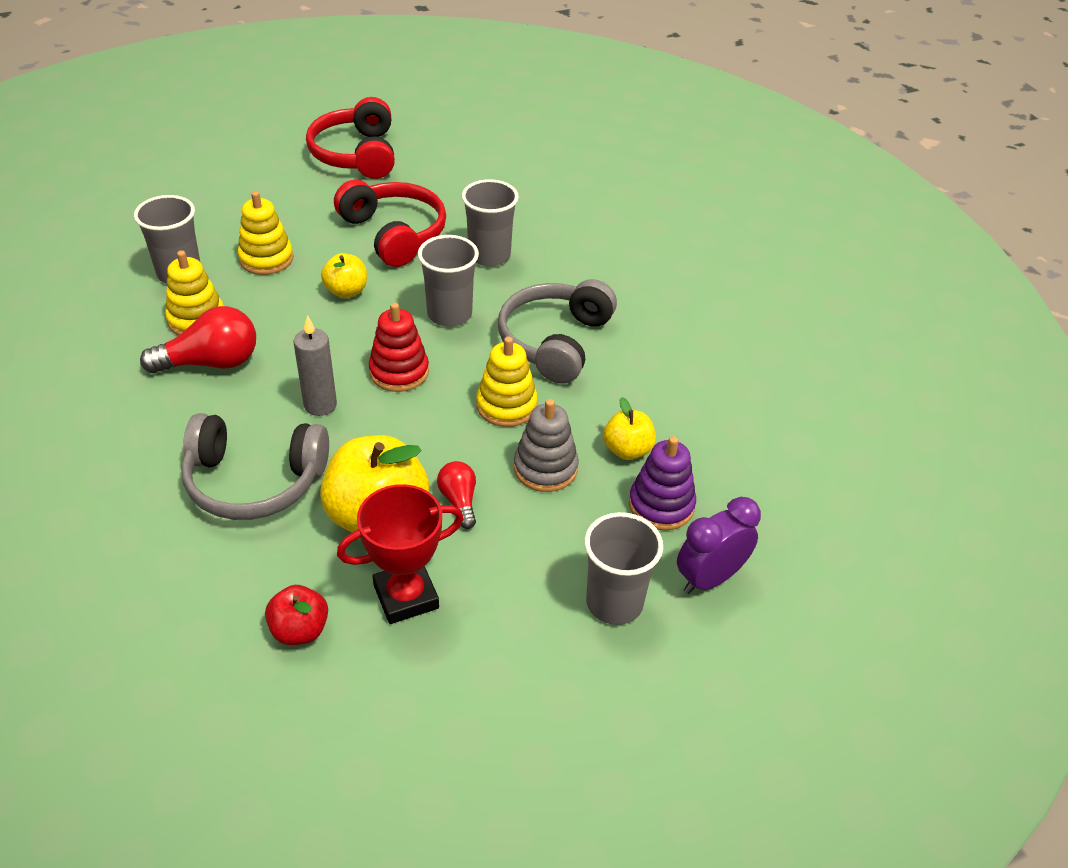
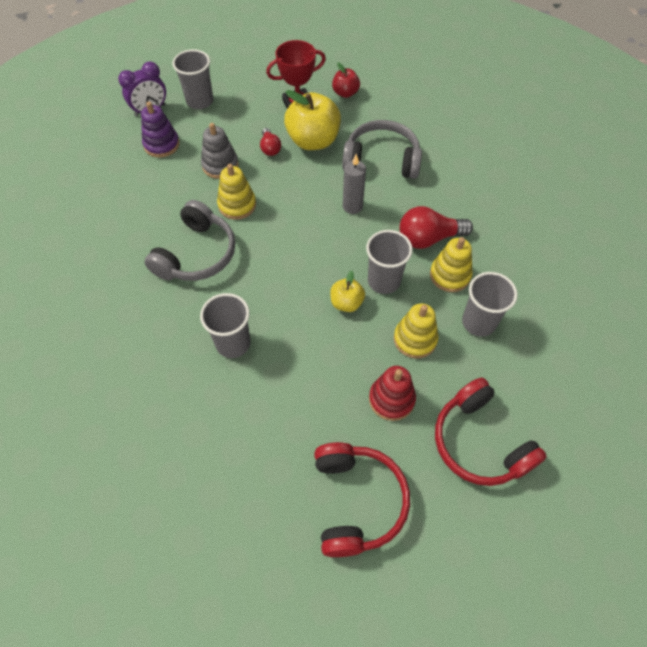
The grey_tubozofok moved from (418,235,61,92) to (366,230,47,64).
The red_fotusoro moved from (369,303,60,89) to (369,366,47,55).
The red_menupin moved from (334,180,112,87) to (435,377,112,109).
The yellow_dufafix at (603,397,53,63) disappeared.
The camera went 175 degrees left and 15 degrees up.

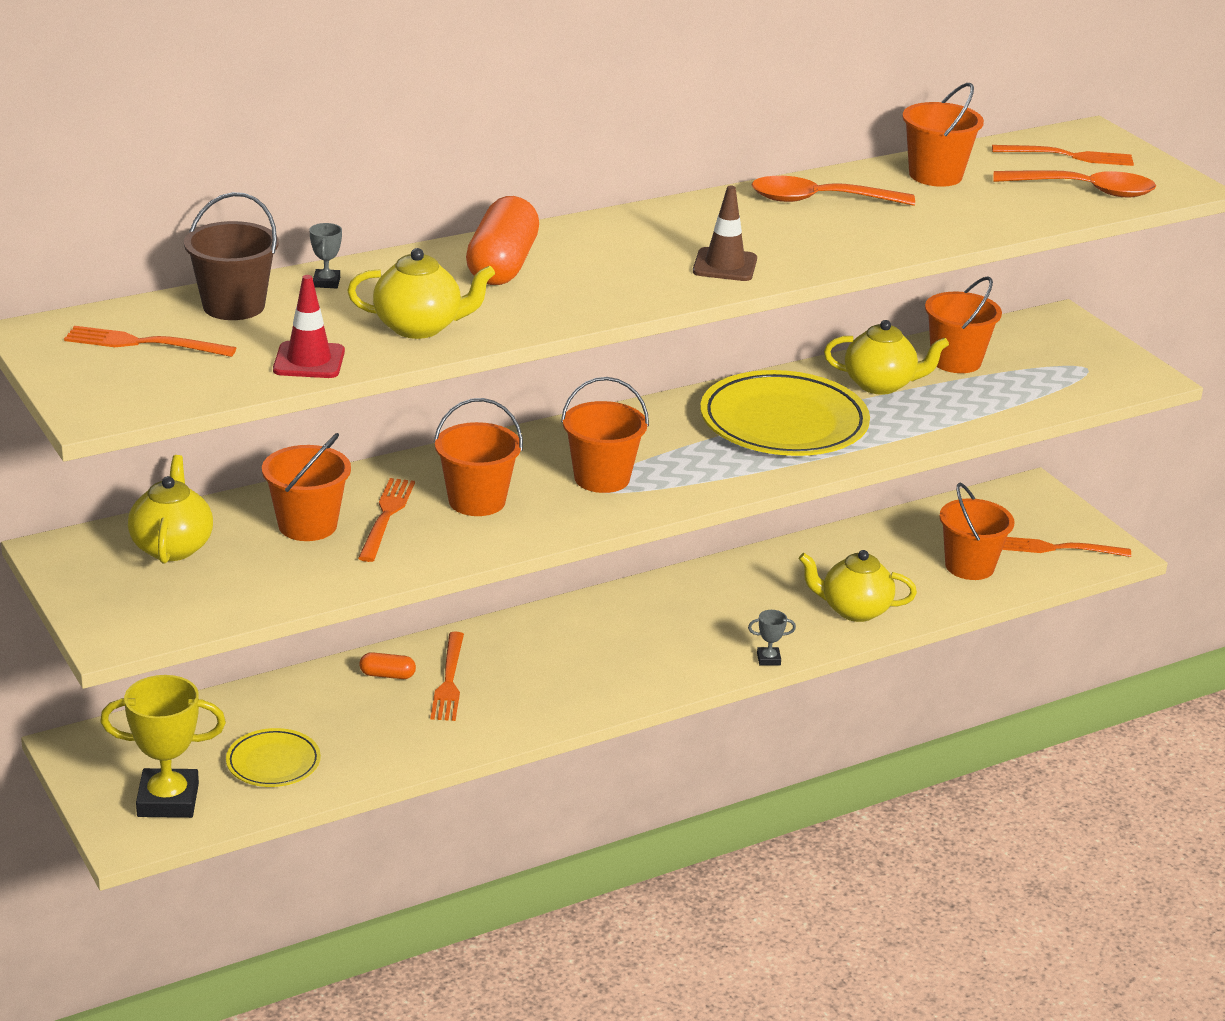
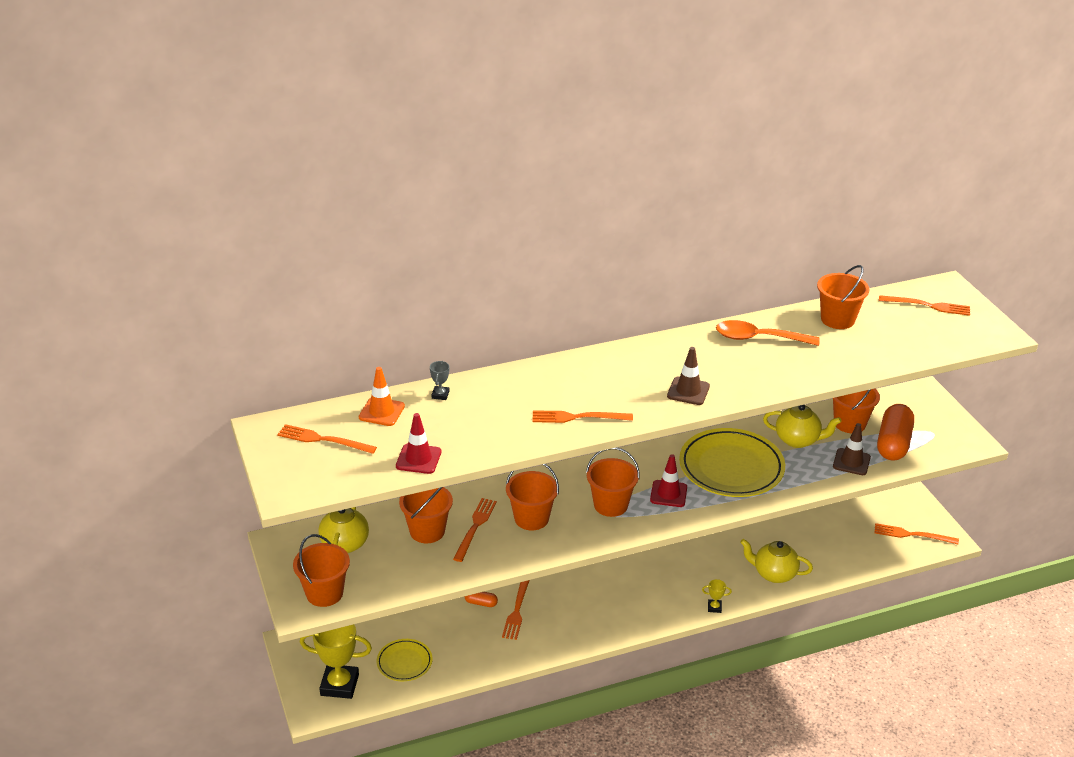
The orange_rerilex moved from (939,483,76,97) to (293,534,57,73).
The brown_rerilex at (184,192,95,128) was replaced by the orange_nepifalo at (359,367,46,59).
The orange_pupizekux at (533,410,100,13) appeared.
The red_nepifalo at (650,454,37,53) appeared.
The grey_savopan at (748,610,48,56) became the yellow_savopan at (702,579,30,34).
The brown_nepifalo at (833,423,38,52) appeared.
The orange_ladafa moved from (466,196,73,89) to (877,404,37,57).
The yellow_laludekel at (347,248,148,91) disappeared.
The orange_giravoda at (993,170,163,28) disappeared.
The camera went 10 degrees right and 5 degrees up.

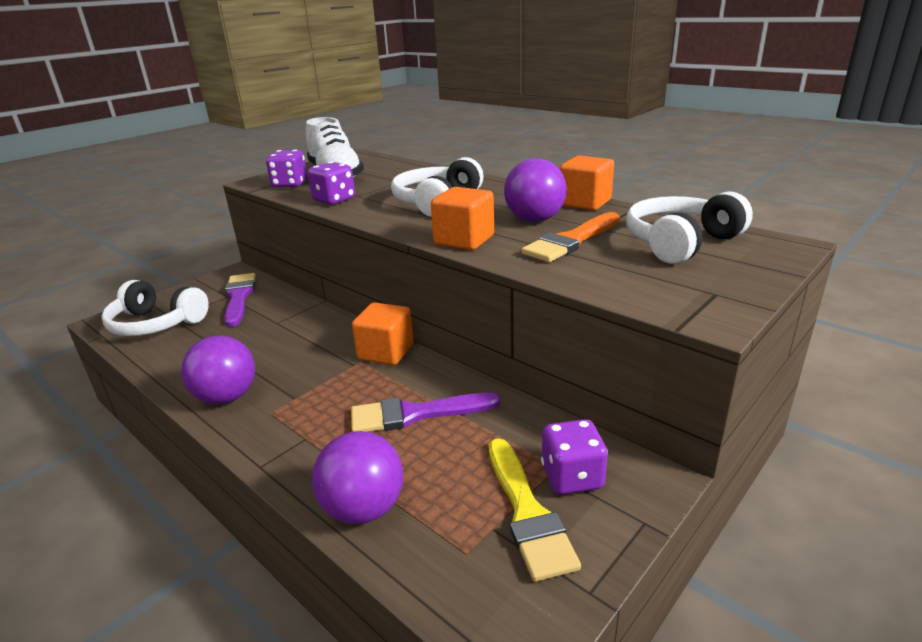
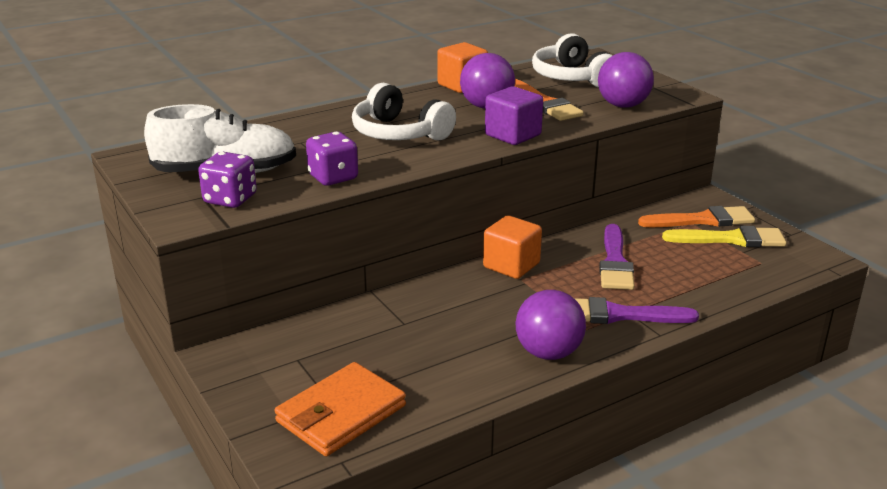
The white_menupin at (101,280,108,56) was replaced by the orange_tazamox at (274,362,132,94).
The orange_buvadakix at (431,187,63,63) became the purple_buvadakix at (485,86,58,59).
The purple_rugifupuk moved from (224,273,32,54) to (574,297,125,27).
The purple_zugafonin moved from (312,431,91,93) to (598,52,56,56).
The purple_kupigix at (541,419,67,76) was replaced by the orange_rugifupuk at (638,206,117,21).
The camera went 75 degrees left and 0 degrees up.

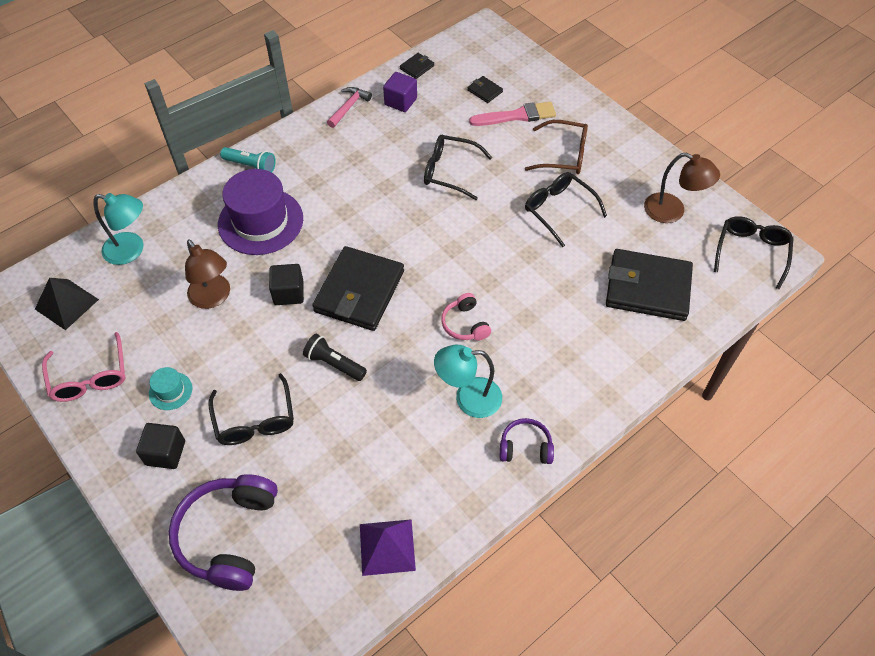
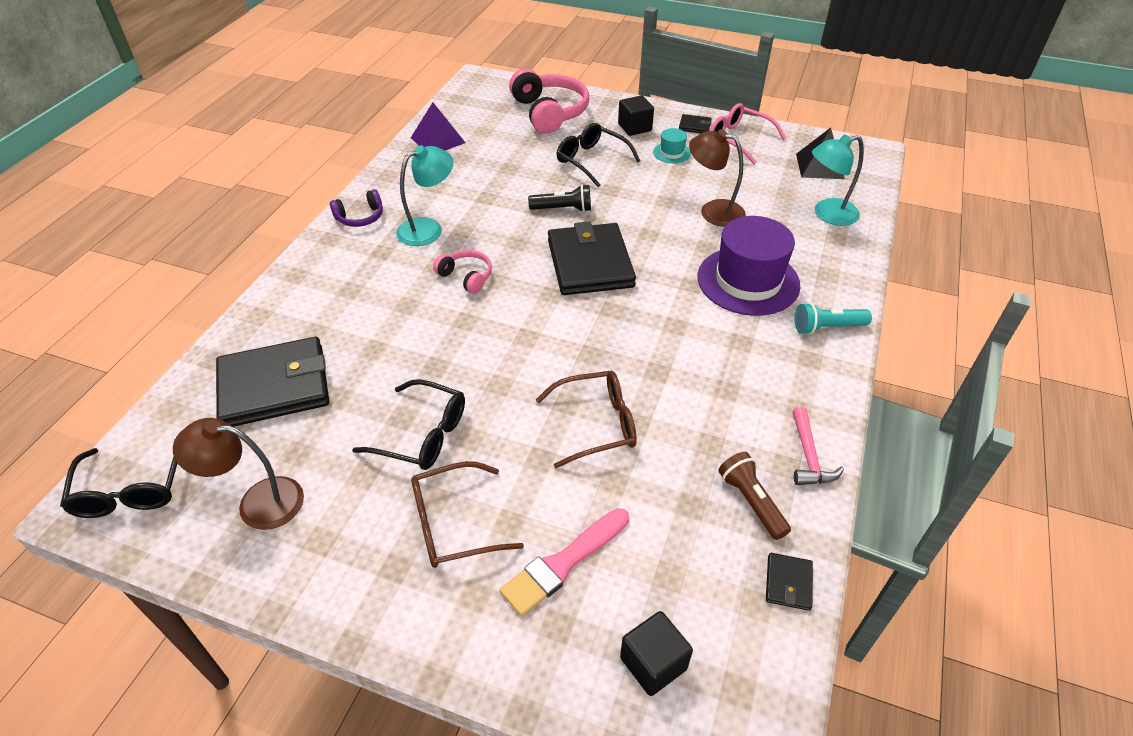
The purple_menupin at (169,474,109,117) became the pink_menupin at (509,68,80,66).
The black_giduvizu at (424,135,68,65) became the brown_giduvizu at (536,371,101,97).
The black_buvadakix moved from (269,264,35,41) to (620,611,73,85).
The black_tazamox moved from (467,76,36,27) to (679,114,33,19).
The purple_buvadakix at (383,72,34,40) was replaced by the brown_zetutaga at (718,452,73,88).
The camera went 150 degrees right and 10 degrees down.

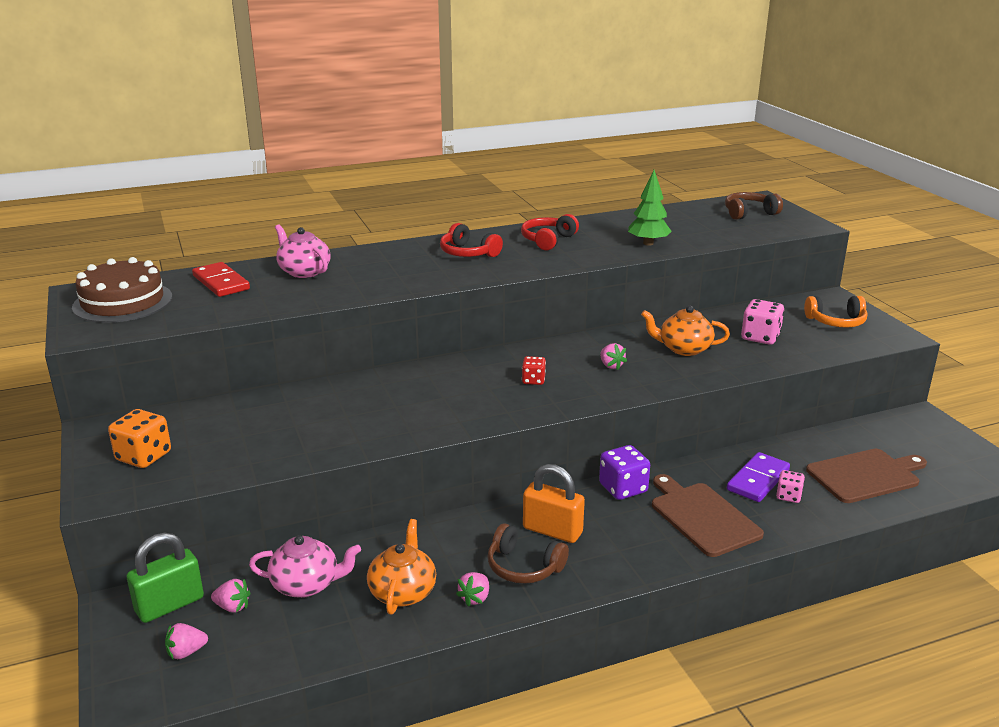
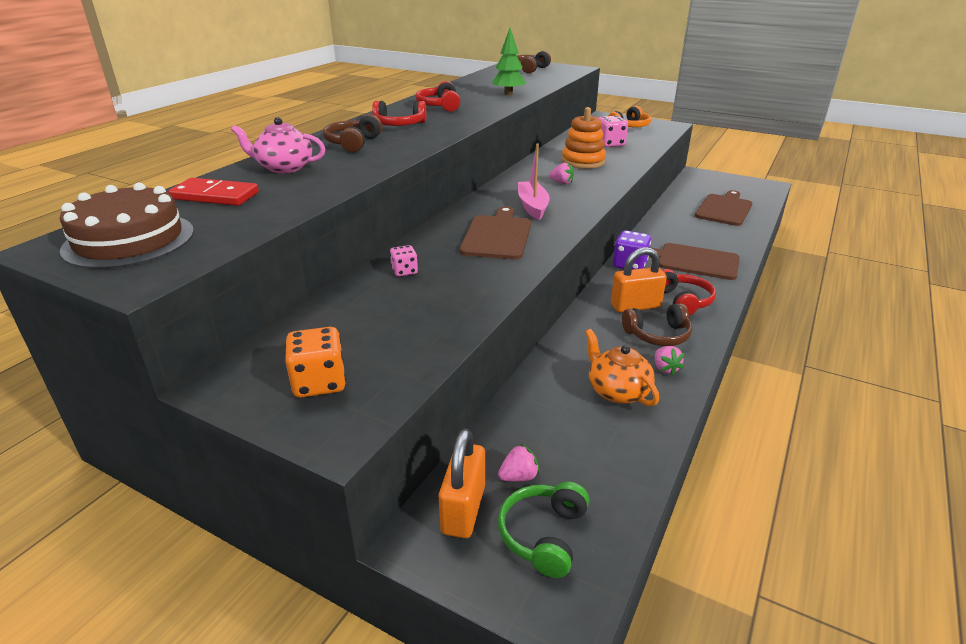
The brown_menupin at (323,114,59,38) appeared.
The pink_kupigix moved from (776,470,29,33) to (390,245,28,31).
The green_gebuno at (127,533,77,90) became the orange_gebuno at (439,429,46,109).
The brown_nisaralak at (460,206,71,54) appeared.
The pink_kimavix at (165,623,43,36) was replaced by the green_menupin at (498,482,91,96).
The red_kupigix at (522,356,24,29) was replaced by the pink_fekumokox at (518,143,32,77).
The orange_laludekel at (641,306,89,50) was replaced by the orange_fotusoro at (562,107,44,62).
The red_menupin at (662,269,54,47) appeared.
The pink_laludekel at (249,535,112,63) disappeared.
The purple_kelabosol at (727,452,63,50) disappeared.
The camera went 40 degrees left and 5 degrees up.

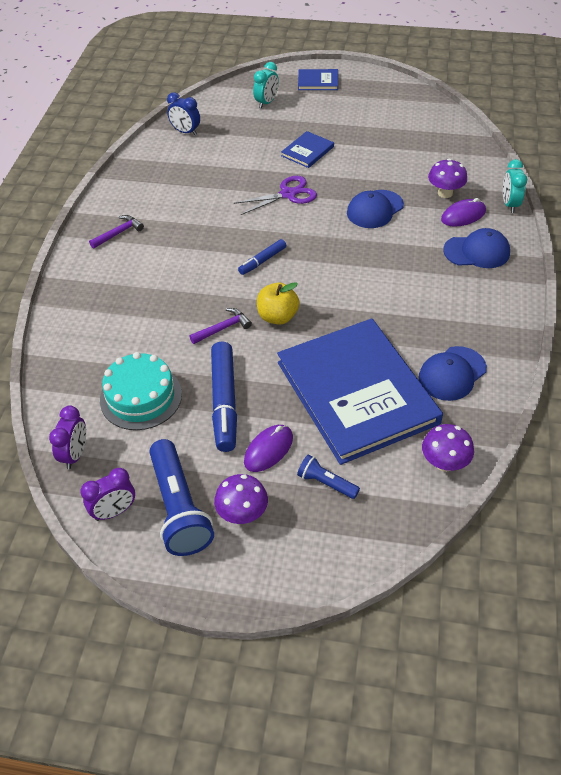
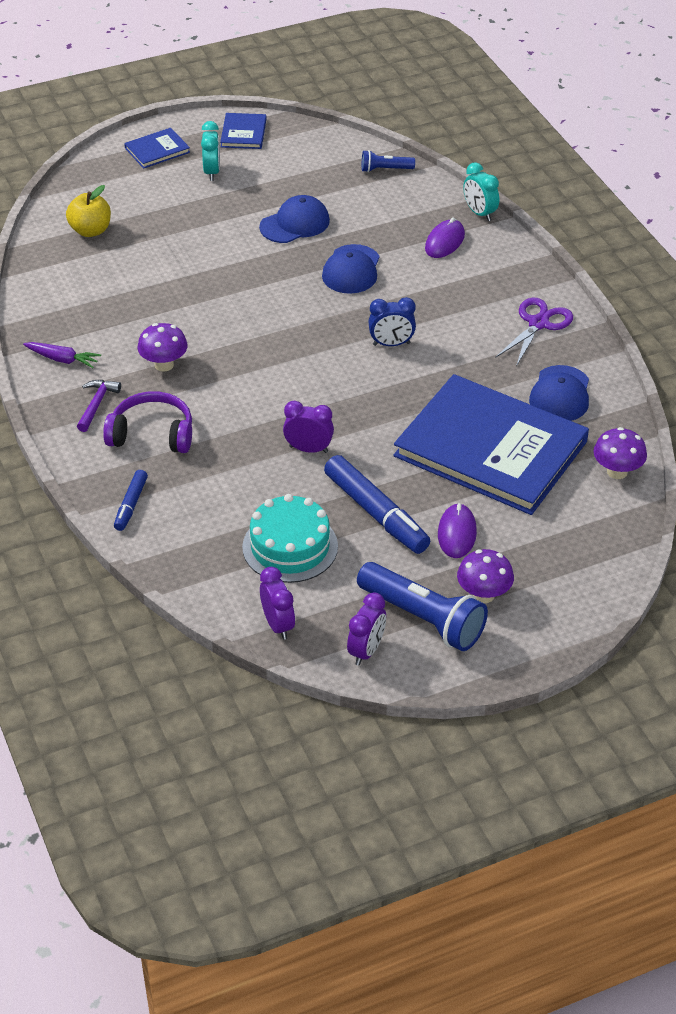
The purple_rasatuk at (23,342,78,26) appeared.
The yellow_dufafix moved from (257,282,43,43) to (66,185,45,52).
The purple_menupin at (103,391,89,62) appeared.
The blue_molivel moved from (238,239,48,36) to (114,470,34,61).
The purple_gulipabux moved from (428,159,39,39) to (137,323,51,49).
The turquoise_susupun moved from (253,62,26,47) to (201,121,19,60).
The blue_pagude moved from (281,131,53,37) to (220,113,46,36).
The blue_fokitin moved from (443,228,67,40) to (259,195,71,48).
The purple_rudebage at (189,308,63,36) was replaced by the purple_susupun at (283,401,51,52).
The blue_zetutaga moved from (297,455,63,44) to (362,150,53,22).
The blue_susupun moved from (167,92,33,44) to (368,297,48,49).
The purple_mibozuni moved from (234,176,83,39) to (495,298,78,69).
The camera went 35 degrees left and 5 degrees down.

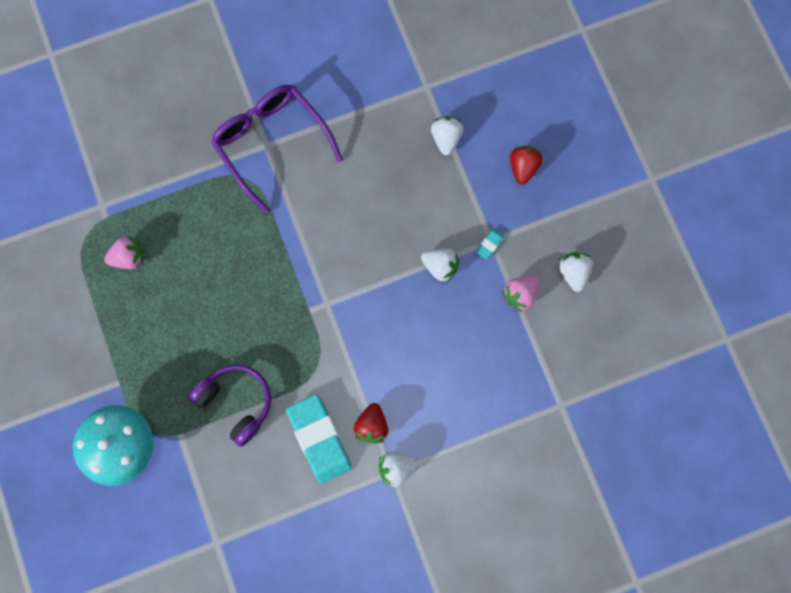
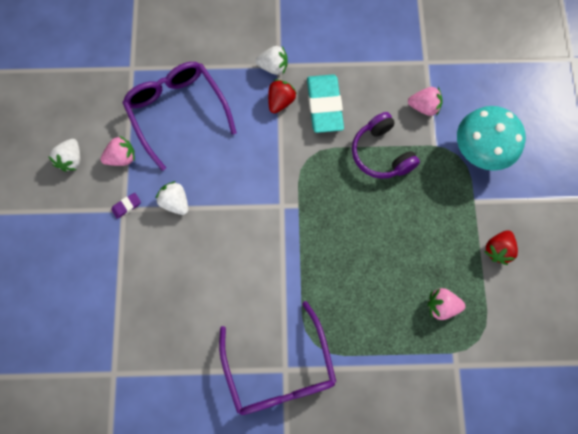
The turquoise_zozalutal at (476,228,28,32) became the purple_zozalutal at (111,193,30,26).
The purple_giduvizu at (122,62,115,109) appeared.
The pink_kimavix at (408,87,35,29) appeared.
The red_kimavix moved from (510,146,33,38) to (484,230,34,35).
The white_kimavix at (431,116,32,39) disappeared.
The camera went 160 degrees left and 5 degrees down.

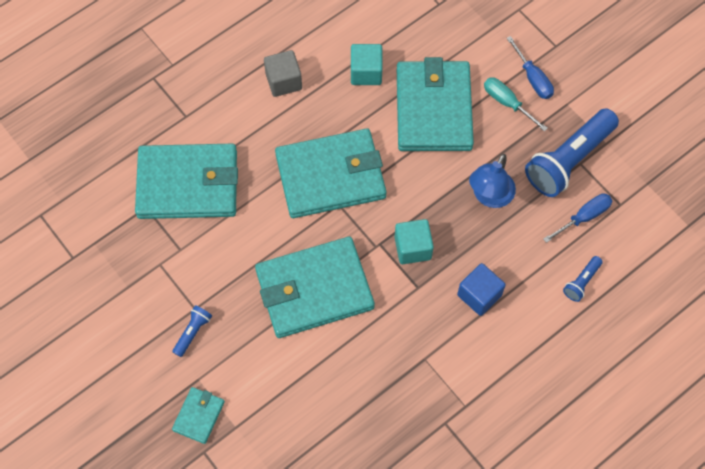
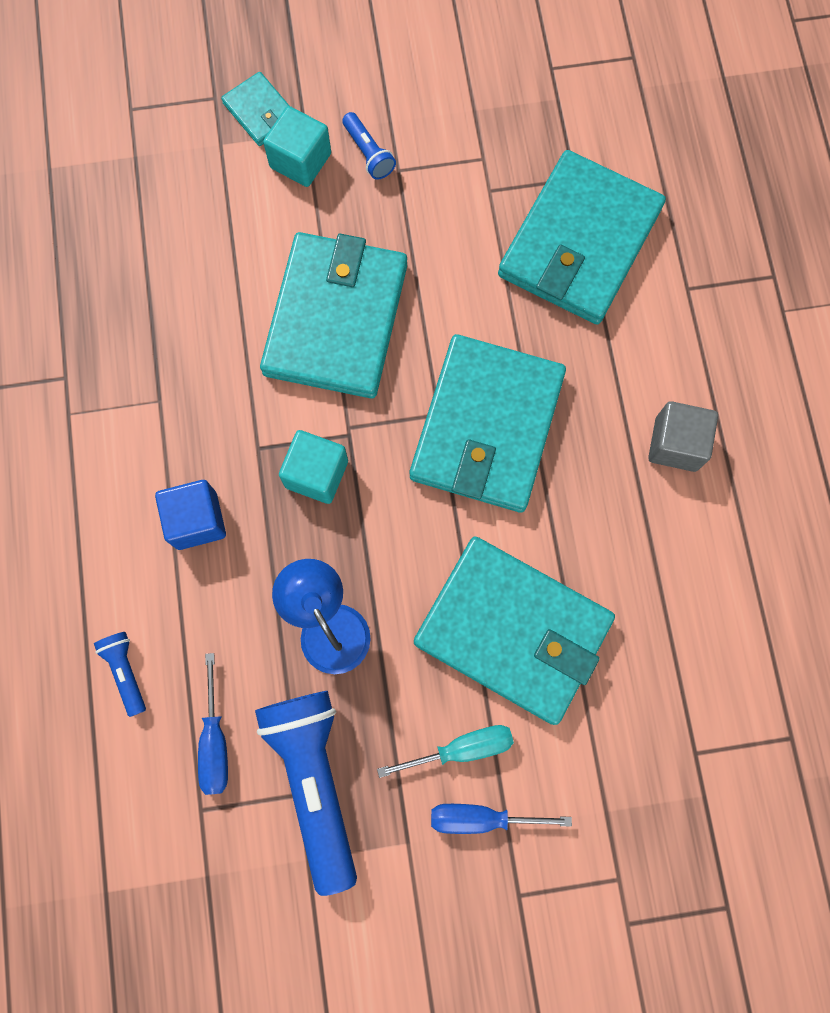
The turquoise_buvadakix moved from (351,44,31,41) to (263,106,68,81).
The camera went 120 degrees right and 10 degrees up.

